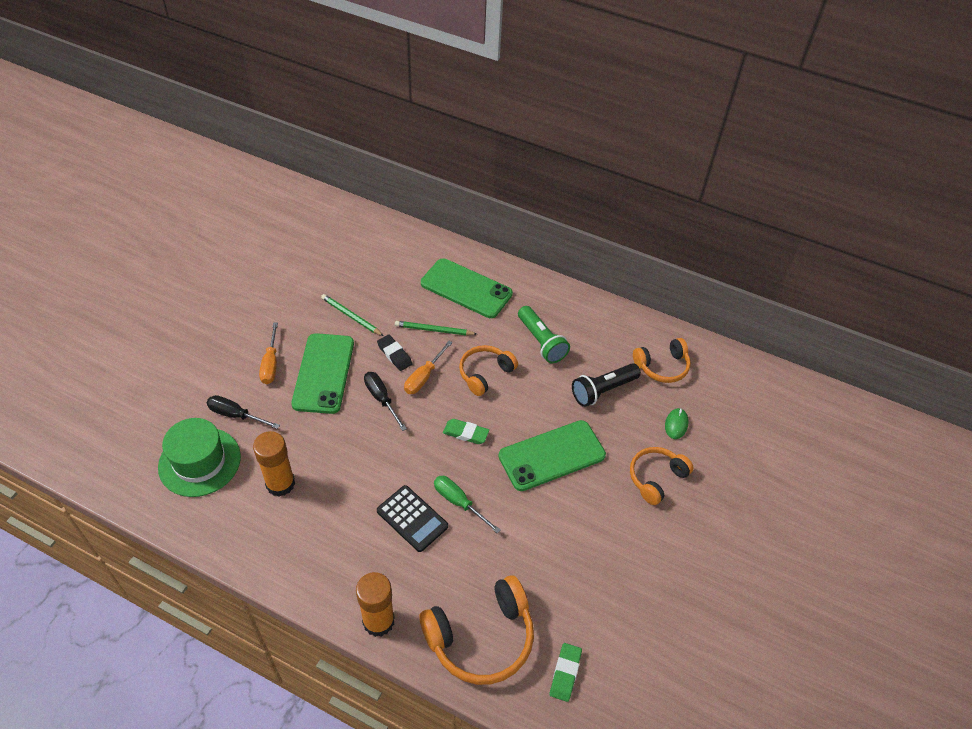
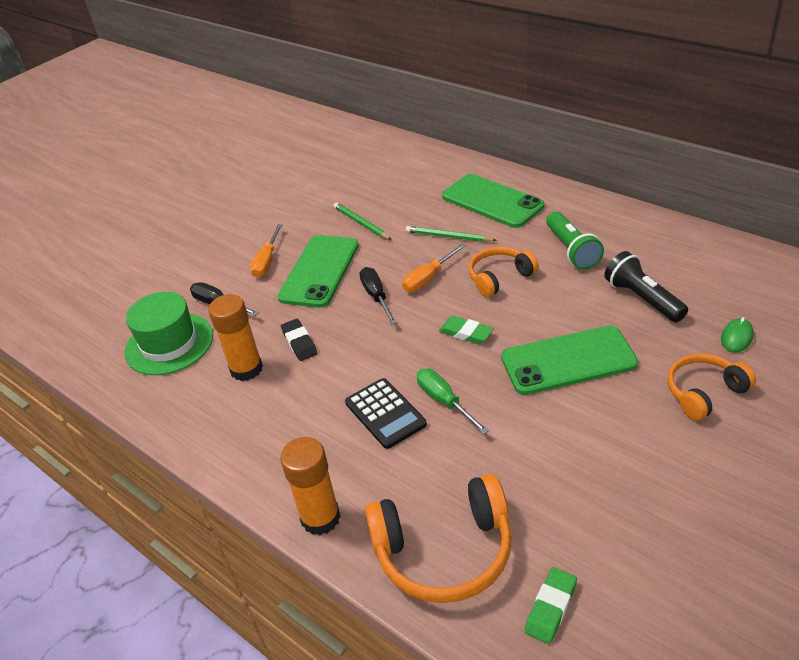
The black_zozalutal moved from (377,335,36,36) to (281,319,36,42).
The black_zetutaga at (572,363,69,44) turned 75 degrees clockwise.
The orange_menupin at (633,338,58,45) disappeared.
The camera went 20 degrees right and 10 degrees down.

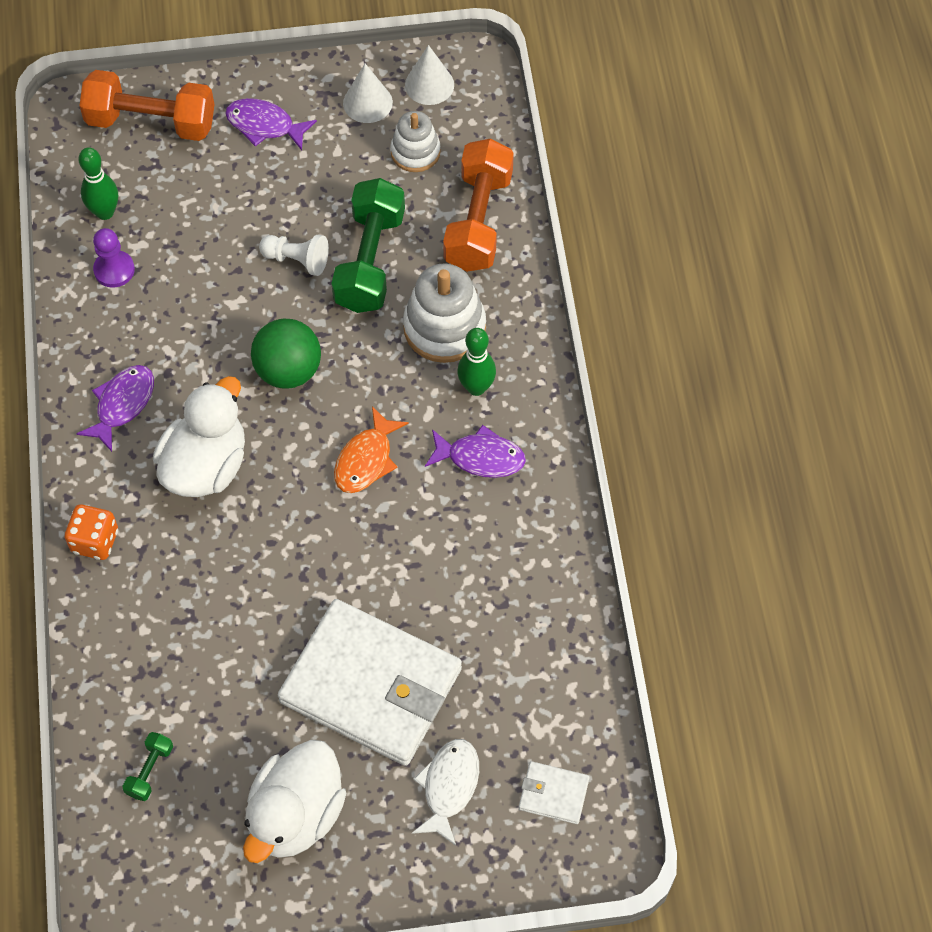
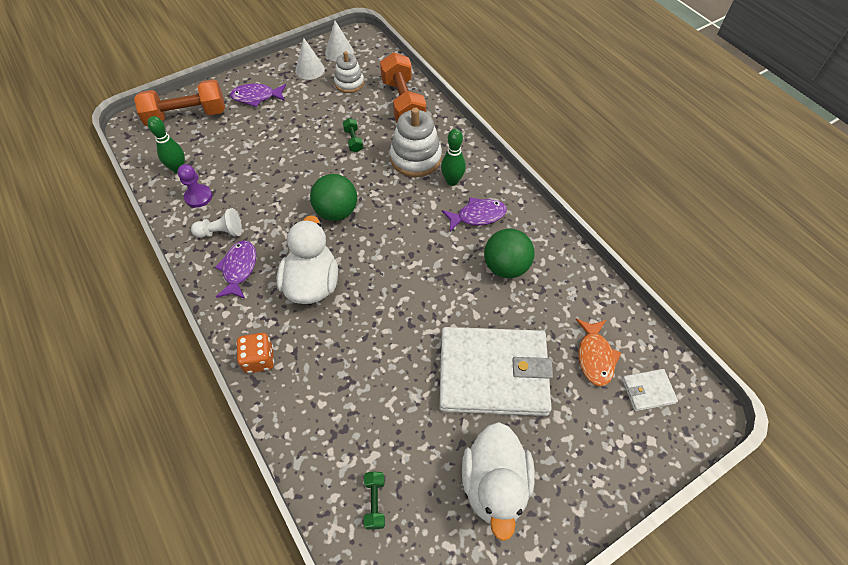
The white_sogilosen moved from (259,235,70,41) to (191,208,51,30).
The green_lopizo at (331,178,74,135) changed to 0.44 times the size.
The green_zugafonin at (484,228,51,50) appeared.
The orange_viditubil moved from (334,406,75,87) to (576,319,45,67).
The white_viditubil at (412,739,67,107) disappeared.
The camera went 25 degrees left and 5 degrees down.

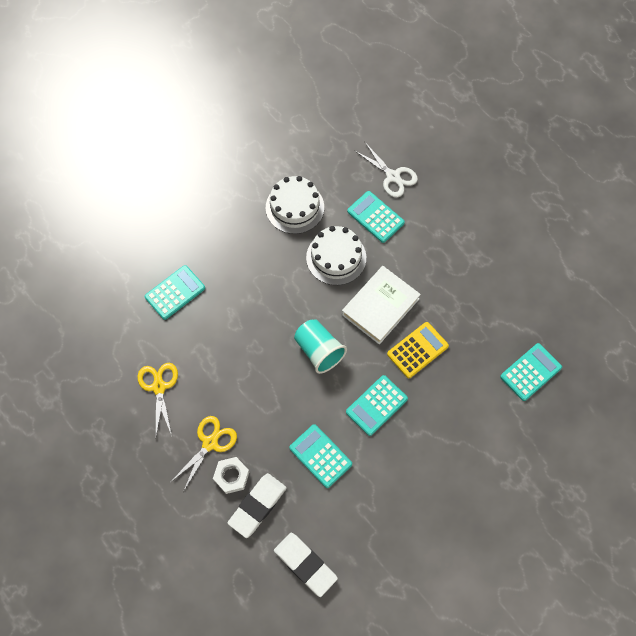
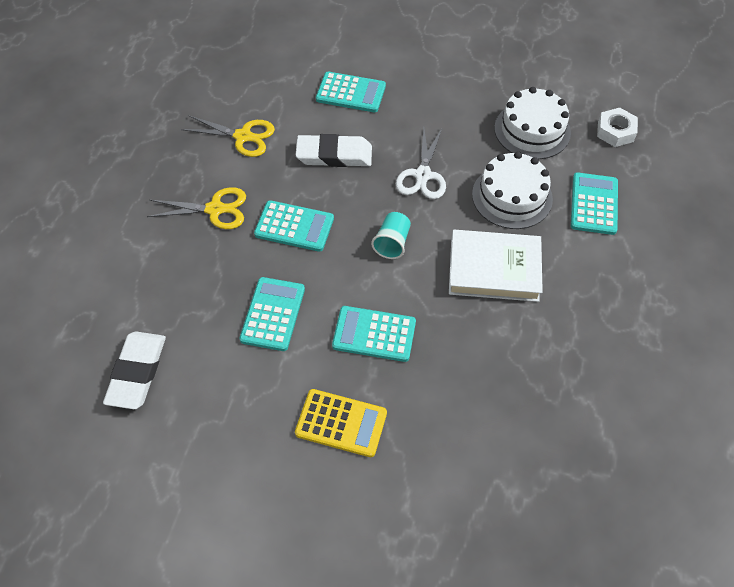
The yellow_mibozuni at (138,363,40,73) turned 60 degrees clockwise.
The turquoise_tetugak moved from (500,343,62,58) to (254,200,80,52).
The yellow_tetugak moved from (387,322,62,56) to (295,389,92,68).
The white_zozalutal moved from (228,473,59,65) to (296,134,76,33).
The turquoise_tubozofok at (294,319,53,55) changed to 0.66 times the size.
The white_mibozuni moved from (355,143,63,54) to (396,129,50,70).
The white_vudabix moved from (213,457,36,37) to (597,108,41,39).
The camera went 55 degrees right and 10 degrees down.

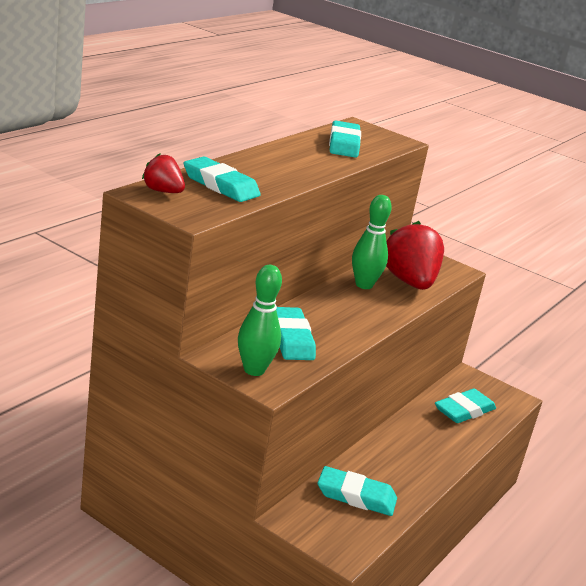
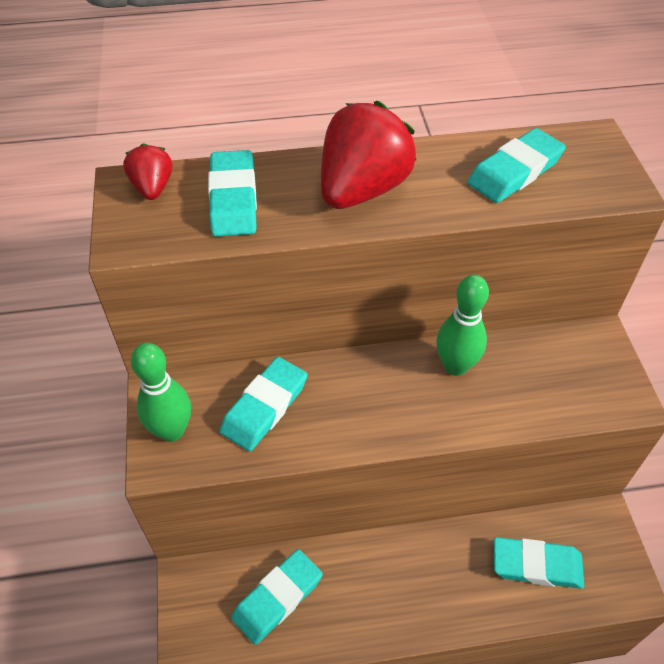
The turquoise_zozalutal at (318,466,79,50) turned 75 degrees clockwise.
The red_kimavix moved from (386,221,58,69) to (321,101,96,108).
The camera went 50 degrees right and 25 degrees up.

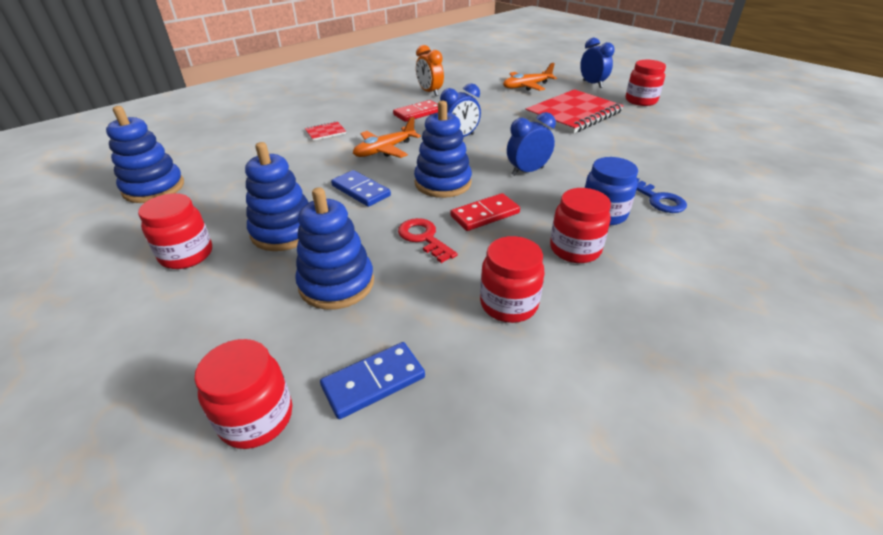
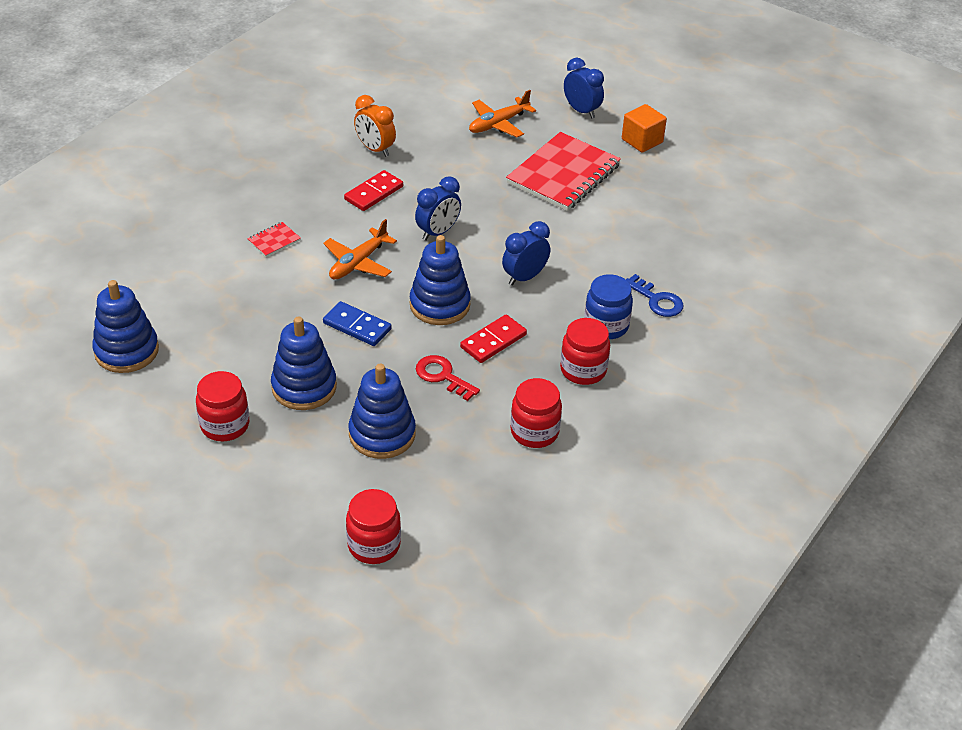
The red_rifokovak at (626,60,40,46) was replaced by the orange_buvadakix at (622,104,45,49).
The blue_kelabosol at (320,342,105,77) disappeared.
The camera went 15 degrees left and 5 degrees up.

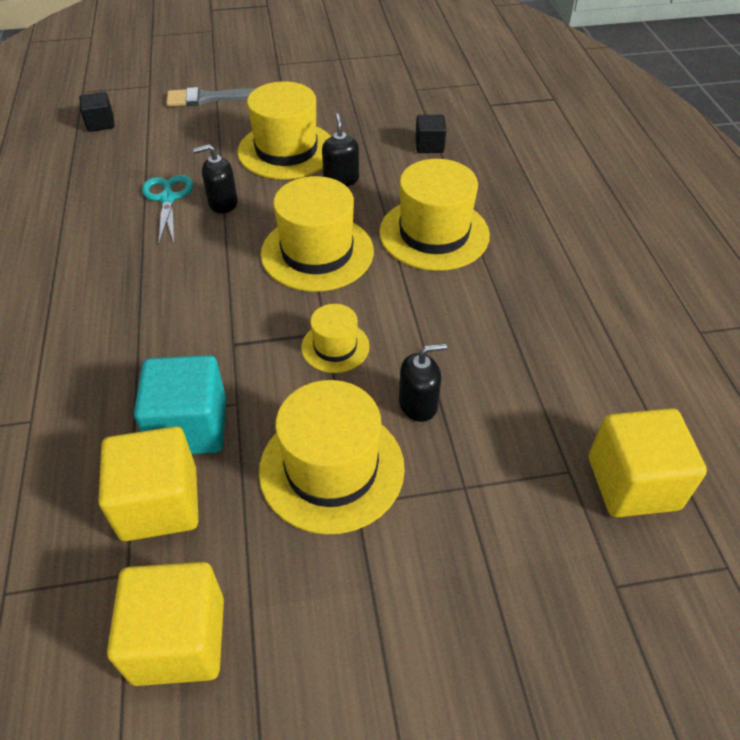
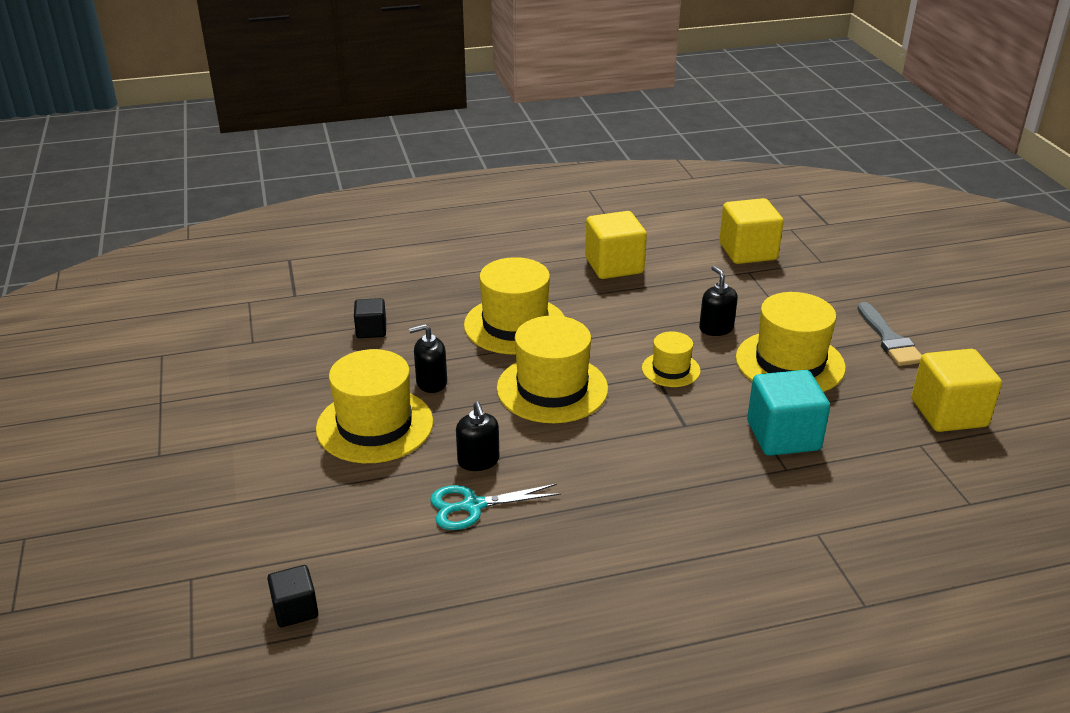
The yellow_buvadakix moved from (99,426,100,115) to (585,211,62,68).
The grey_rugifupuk moved from (166,87,90,19) to (857,302,65,64).
The camera went 95 degrees left and 15 degrees down.

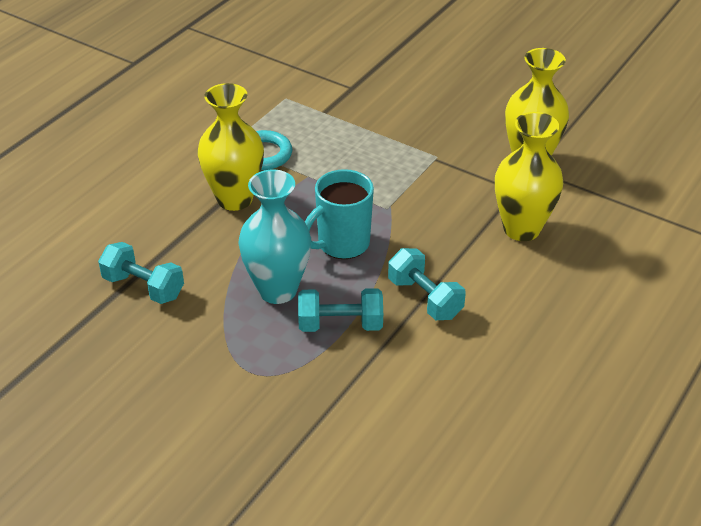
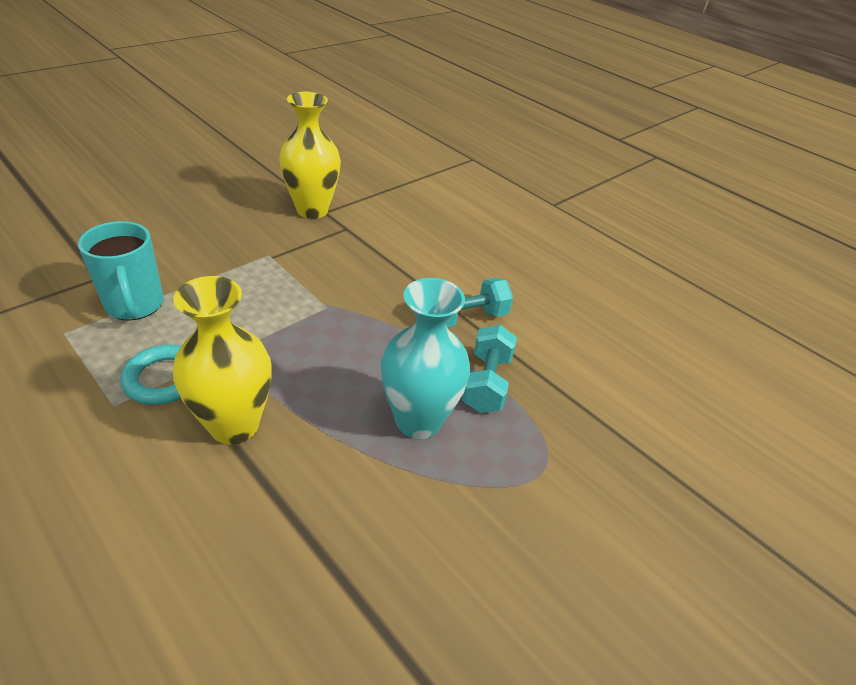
The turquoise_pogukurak moved from (305,169,69,90) to (78,221,86,100).
The turquoise_lopizo at (98,242,86,62) disappeared.
The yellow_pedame at (495,112,68,129) disappeared.
The camera went 80 degrees left and 0 degrees up.

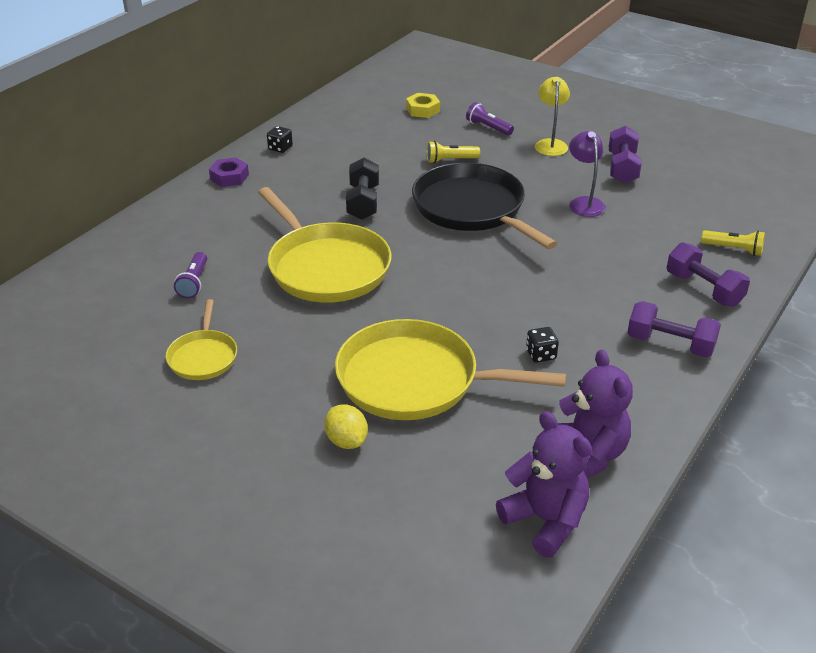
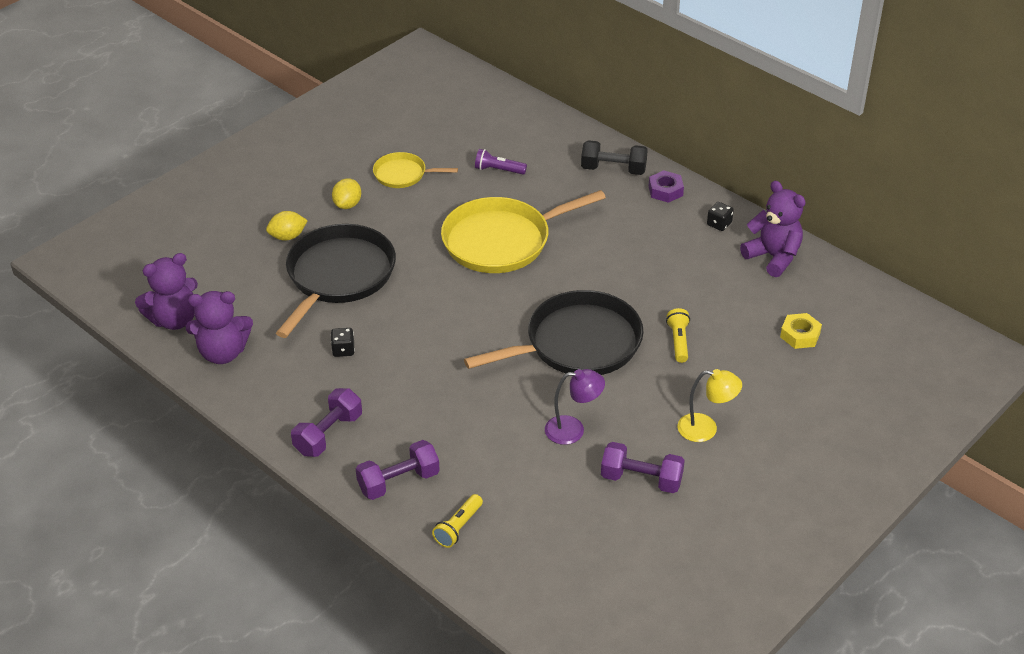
The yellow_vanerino at (335,319,231,101) became the black_vanerino at (276,224,120,114).
The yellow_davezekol at (332,178,29,31) appeared.
The black_lopizo moved from (346,158,33,62) to (581,140,67,35).
The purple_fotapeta at (740,181,65,96) appeared.
The purple_zetutaga at (466,102,48,34) disappeared.
The camera went 100 degrees right and 5 degrees up.

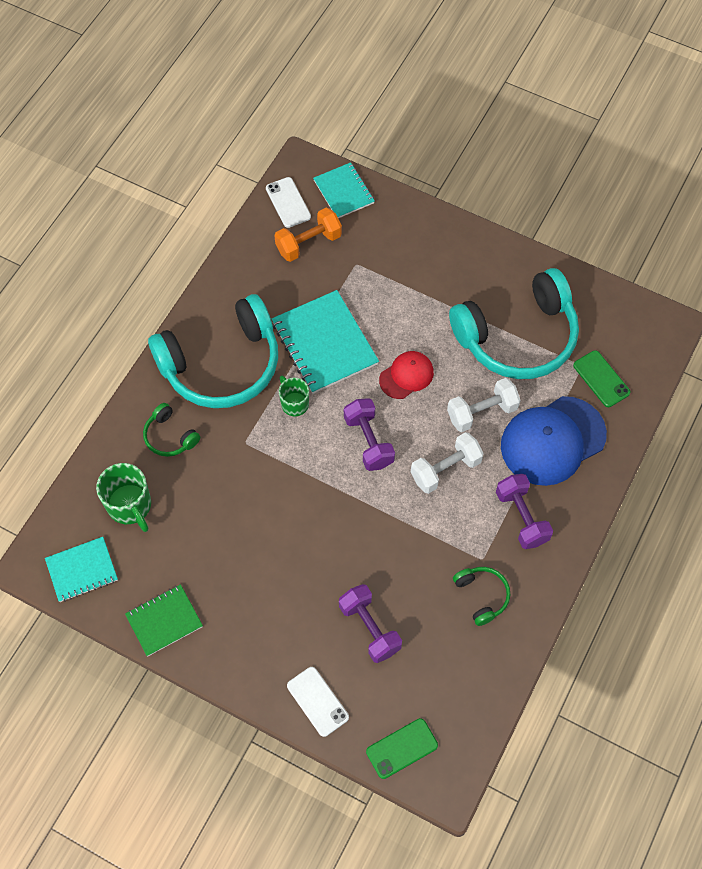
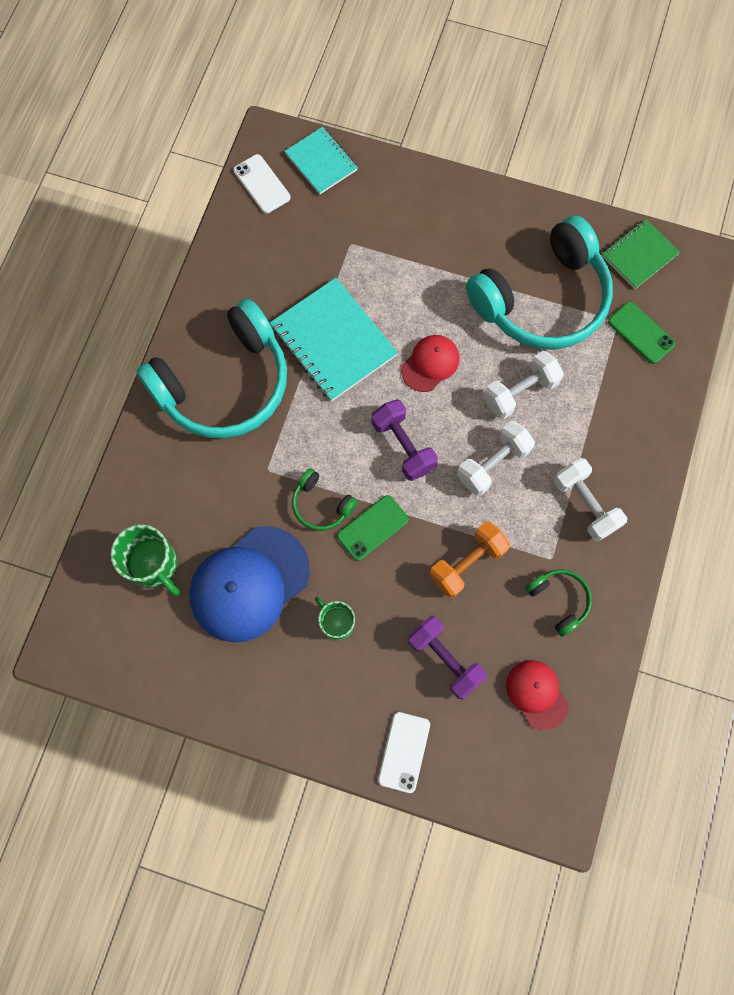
The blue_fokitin moved from (501,396,106,90) to (189,526,121,116).
The green_menupin moved from (143,403,57,54) to (292,468,66,63).
The green_pogukurak moved from (279,376,30,40) to (315,597,40,43).
The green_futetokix moved from (366,718,72,61) to (337,495,72,66).
The white_futetokix at (287,667,62,70) turned 60 degrees clockwise.
The orange_lopizo moved from (274,208,68,54) to (430,521,80,77).
The red_fokitin at (506,660,62,70) appeared.
The purple_lopizo at (496,474,57,75) became the white_lopizo at (553,458,74,83).
The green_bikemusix moved from (125,584,78,73) to (602,219,78,70).
The turquoise_bikemusix at (45,537,73,65) disappeared.
The camera went 10 degrees left and 10 degrees up.

